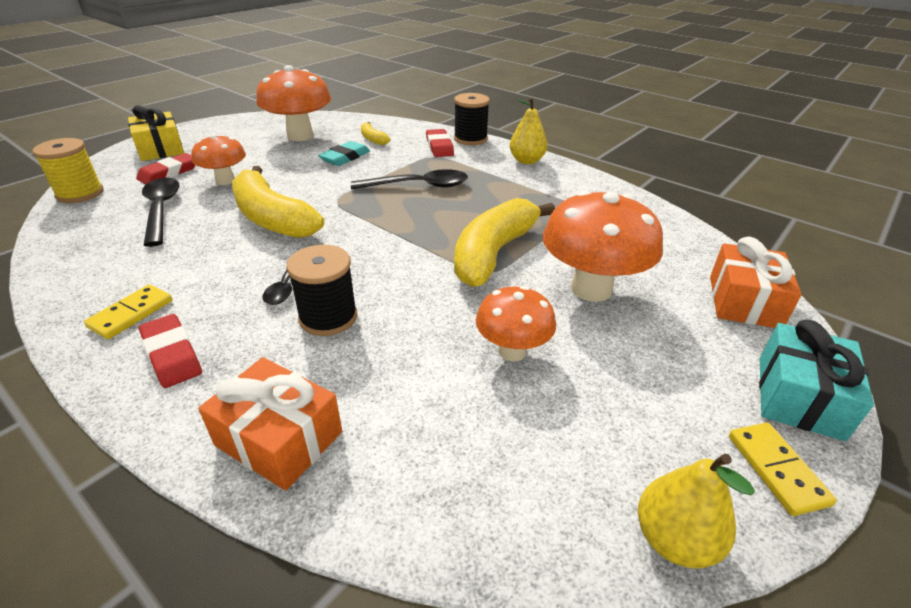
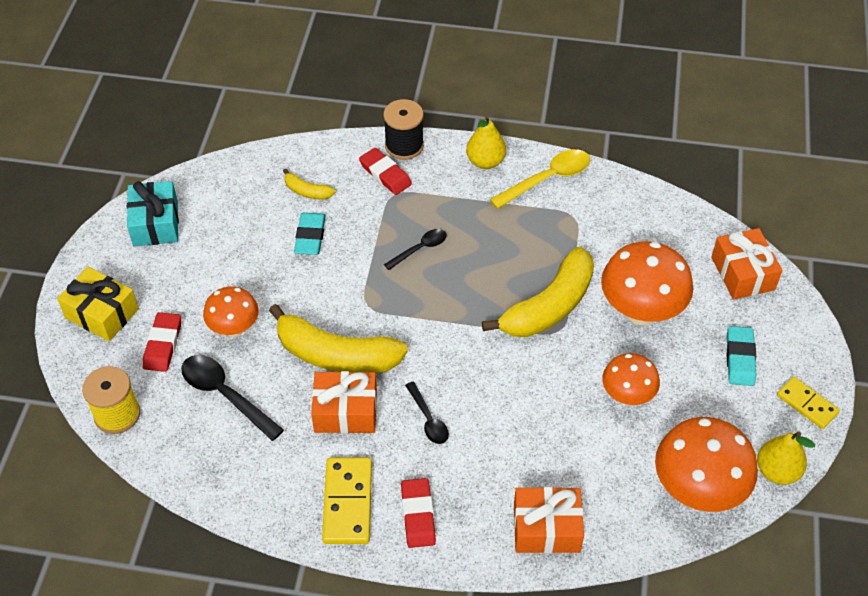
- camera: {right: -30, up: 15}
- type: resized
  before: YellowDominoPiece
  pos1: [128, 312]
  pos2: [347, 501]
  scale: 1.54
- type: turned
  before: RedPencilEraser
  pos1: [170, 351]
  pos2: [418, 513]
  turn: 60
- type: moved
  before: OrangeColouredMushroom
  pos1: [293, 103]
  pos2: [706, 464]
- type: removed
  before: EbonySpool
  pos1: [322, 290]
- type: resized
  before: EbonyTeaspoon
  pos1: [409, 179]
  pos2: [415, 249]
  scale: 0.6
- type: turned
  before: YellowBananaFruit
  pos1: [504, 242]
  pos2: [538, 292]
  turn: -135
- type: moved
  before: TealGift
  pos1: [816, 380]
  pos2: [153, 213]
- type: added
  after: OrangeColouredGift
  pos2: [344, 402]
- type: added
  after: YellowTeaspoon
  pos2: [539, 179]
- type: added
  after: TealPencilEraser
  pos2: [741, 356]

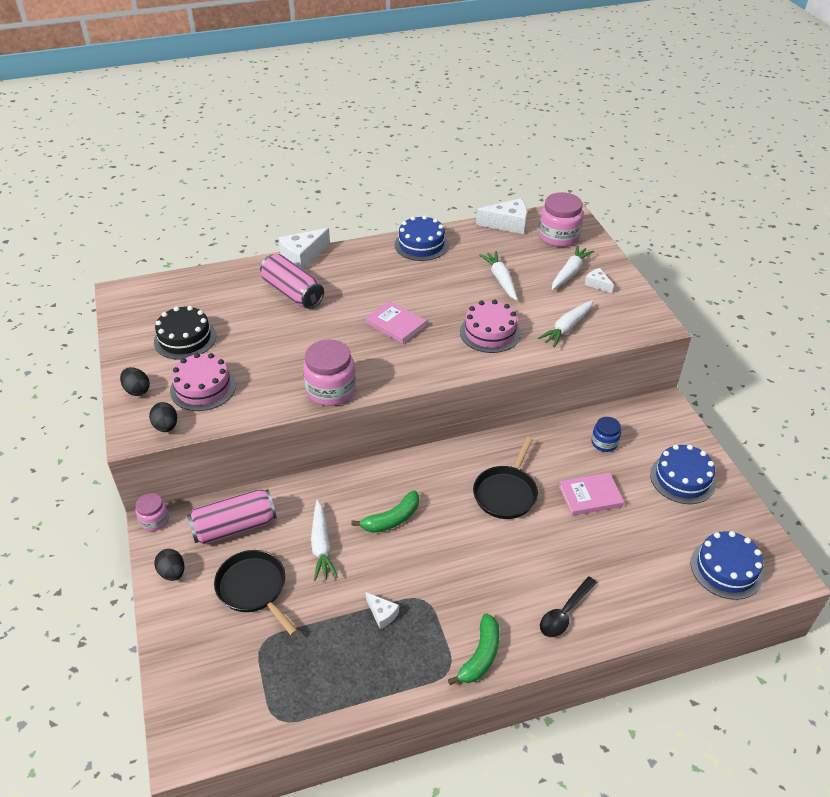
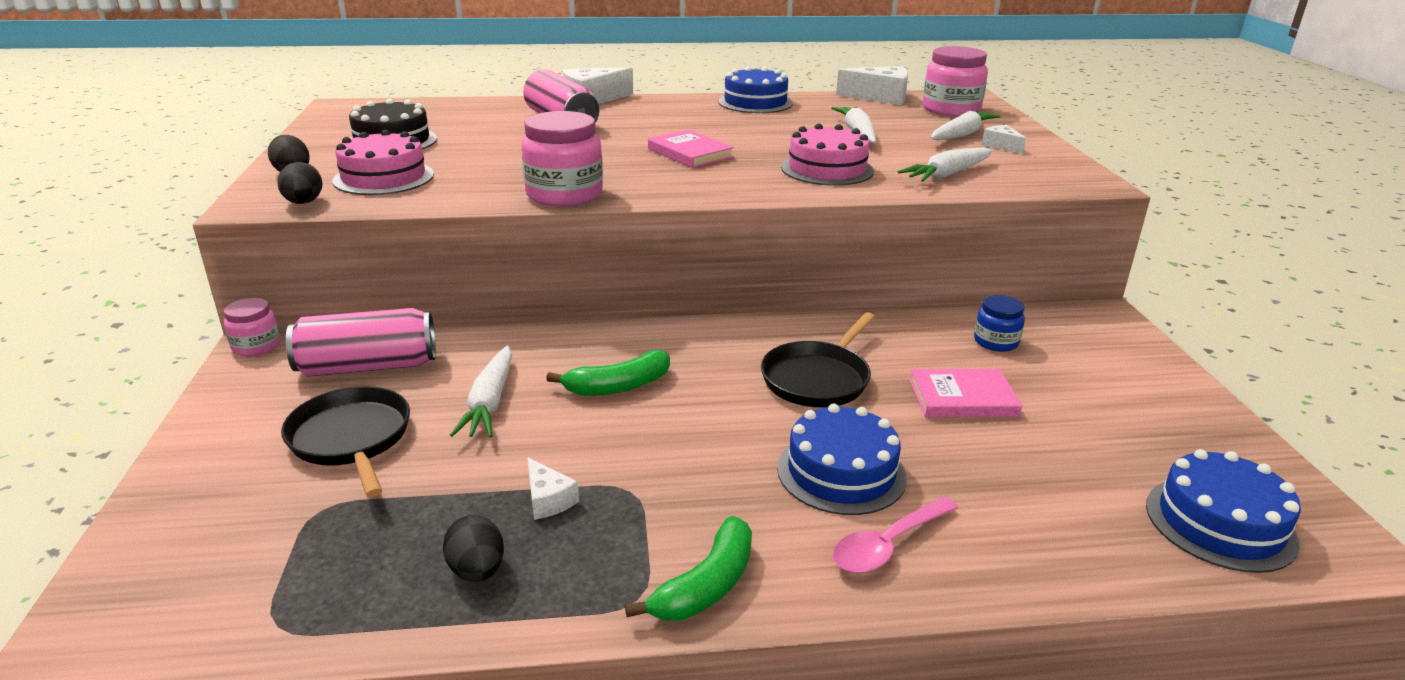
- camera: {right: 10, up: -15}
- type: moved
  before: EbonyEgg
  pos1: [169, 565]
  pos2: [473, 548]
- type: recoloured
  before: EbonyTeaspoon
  after: RosePinkTeaspoon
  pos1: [568, 607]
  pos2: [895, 534]
- type: moved
  before: BlueCake
  pos1: [683, 474]
  pos2: [842, 459]

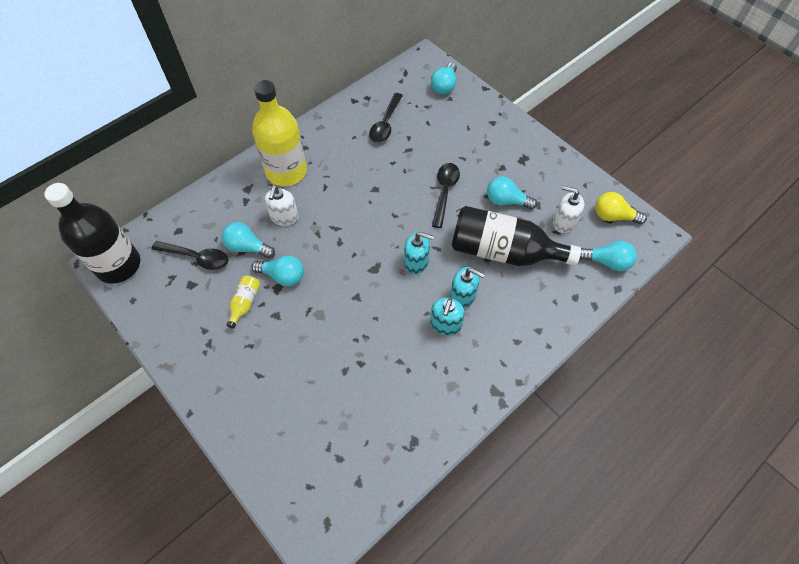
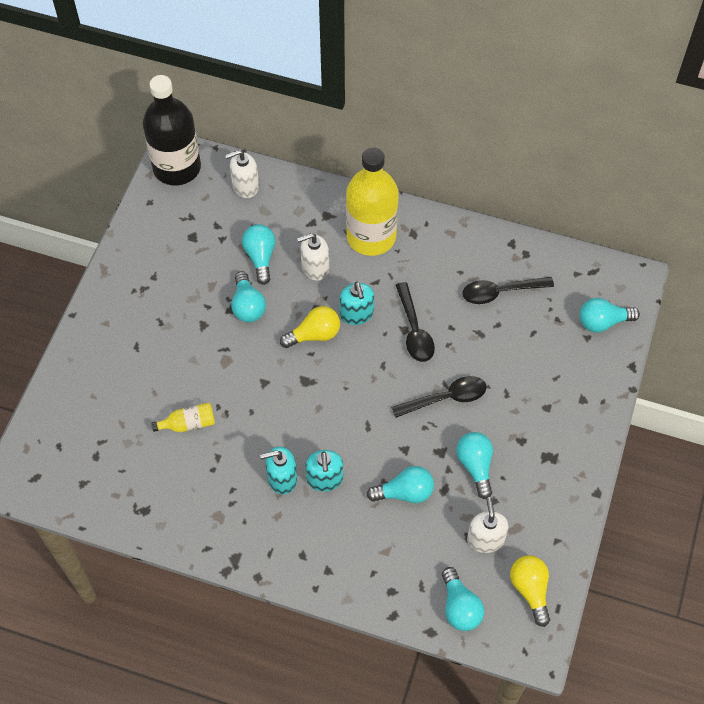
- camera: {right: 60, up: 0}
- type: moved
  before: EbonyTeaspoon
  pos1: [190, 255]
  pos2: [415, 322]
- type: moved
  before: YellowFlask
  pos1: [243, 302]
  pos2: [183, 417]
- type: moved
  before: TealPumpBottle
  pos1: [419, 253]
  pos2: [356, 303]
- type: replaced
  before: EbonyFlask
  after: TealLightBulb
  pos1: [516, 236]
  pos2: [400, 484]
- type: added
  after: PureWhitePumpBottle
  pos2: [242, 174]
- type: added
  after: YellowLightBulb
  pos2: [310, 327]

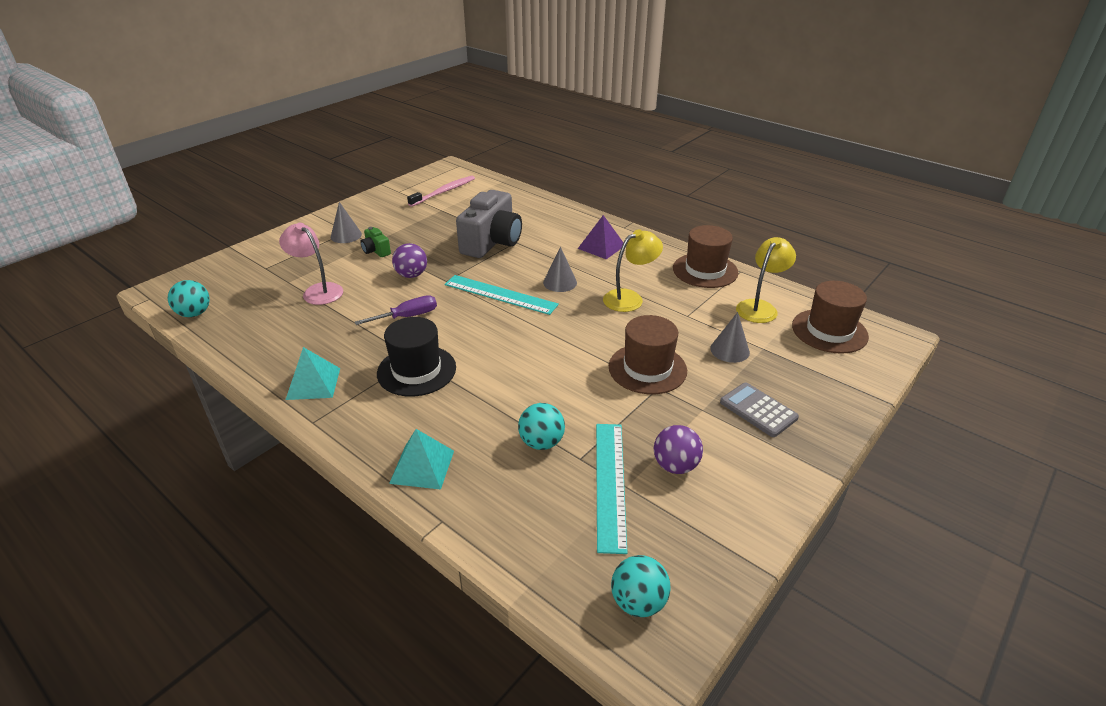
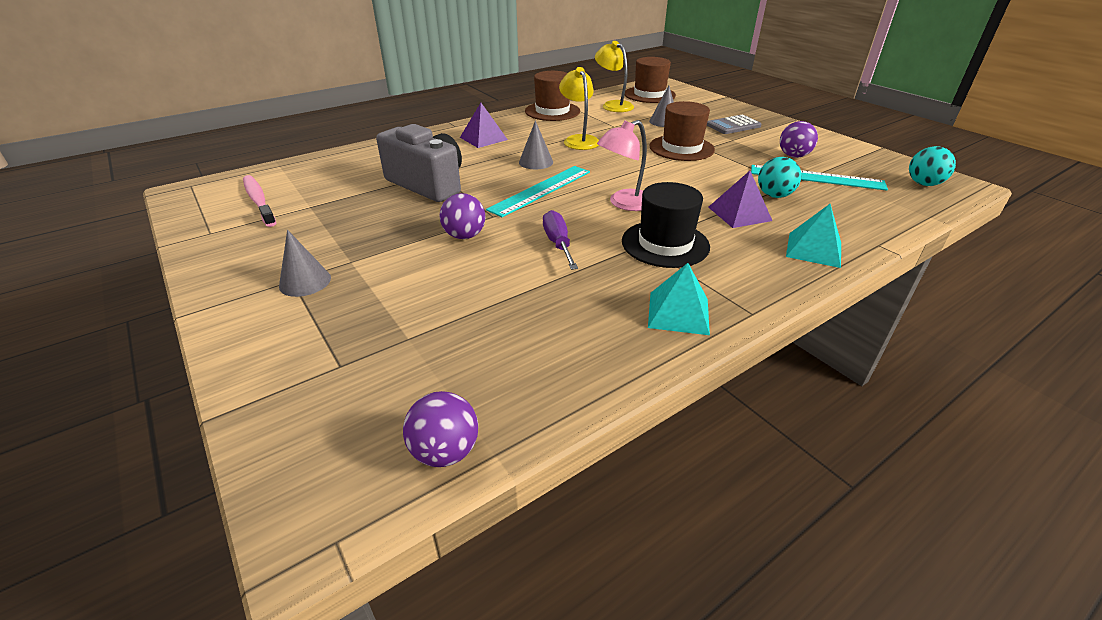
- camera: {right: -75, up: 0}
- type: recoloured
  before: TealSphere
  after: VioletSphere
  pos1: [189, 298]
  pos2: [440, 429]
- type: moved
  before: RosePinkReadingLamp
  pos1: [311, 264]
  pos2: [622, 165]
- type: removed
  before: LeafGreenPhotoCamera
  pos1: [375, 242]
- type: added
  after: VioletPyramid
  pos2: [740, 199]

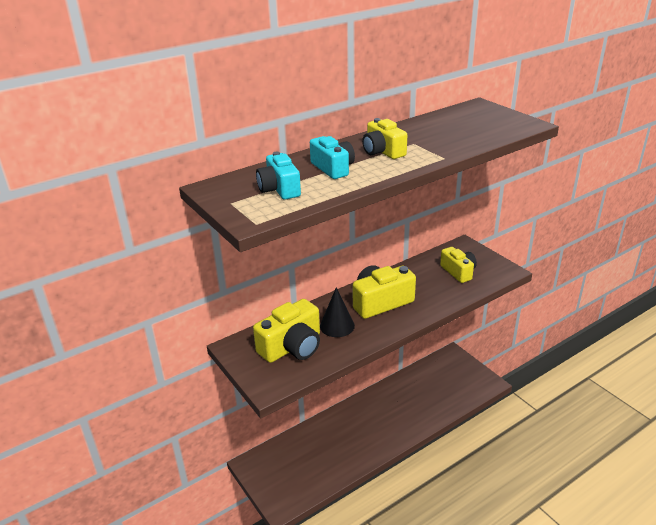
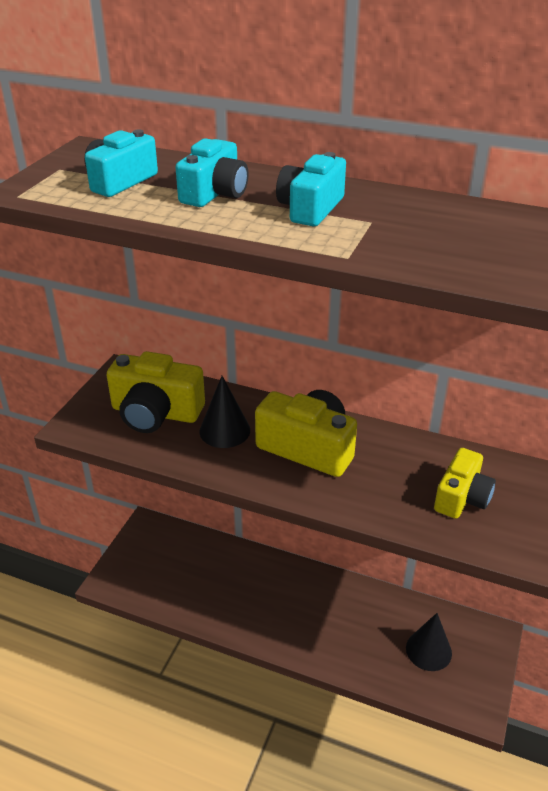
- camera: {right: 55, up: 5}
- type: recoloured
  before: YellowPhotoCamera
  after: TealPhotoCamera
  pos1: [384, 138]
  pos2: [311, 189]
- type: added
  after: EbonySolidCone
  pos2: [429, 642]

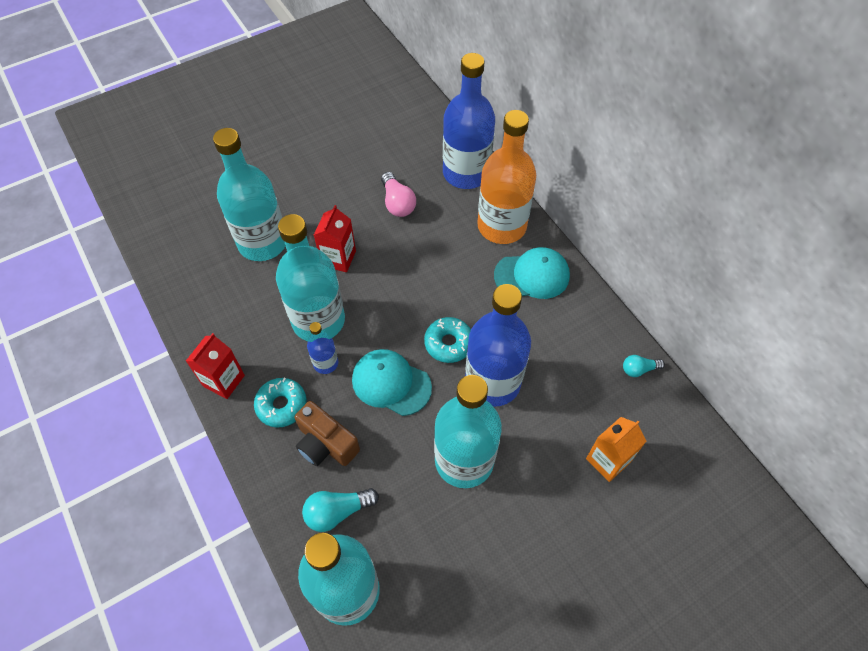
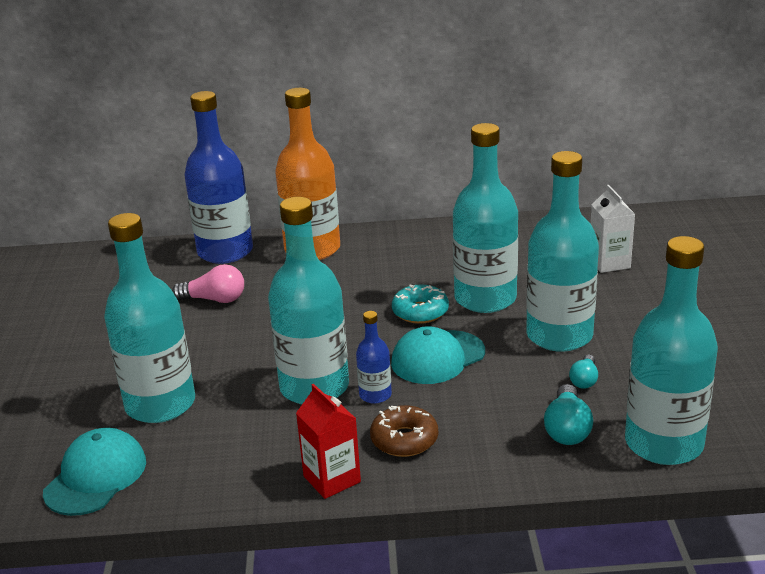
- camera: {right: -60, up: -30}
- type: recoloured
  before: TealDonut
  after: RussetDonut
  pos1: [280, 402]
  pos2: [404, 431]
- type: removed
  before: RussetPhotoCamera
  pos1: [327, 433]
- type: removed
  before: RedCarton
  pos1: [335, 238]
- type: recoloured
  before: BlueFlask
  after: TealFlask
  pos1: [498, 345]
  pos2: [485, 218]
- type: moved
  before: TealPeakedCap
  pos1: [532, 273]
  pos2: [94, 472]
- type: recoloured
  before: OrangeColouredCarton
  after: PureWhiteCarton
  pos1: [616, 449]
  pos2: [613, 229]
- type: moved
  before: TealLightBulb
  pos1: [644, 366]
  pos2: [583, 372]

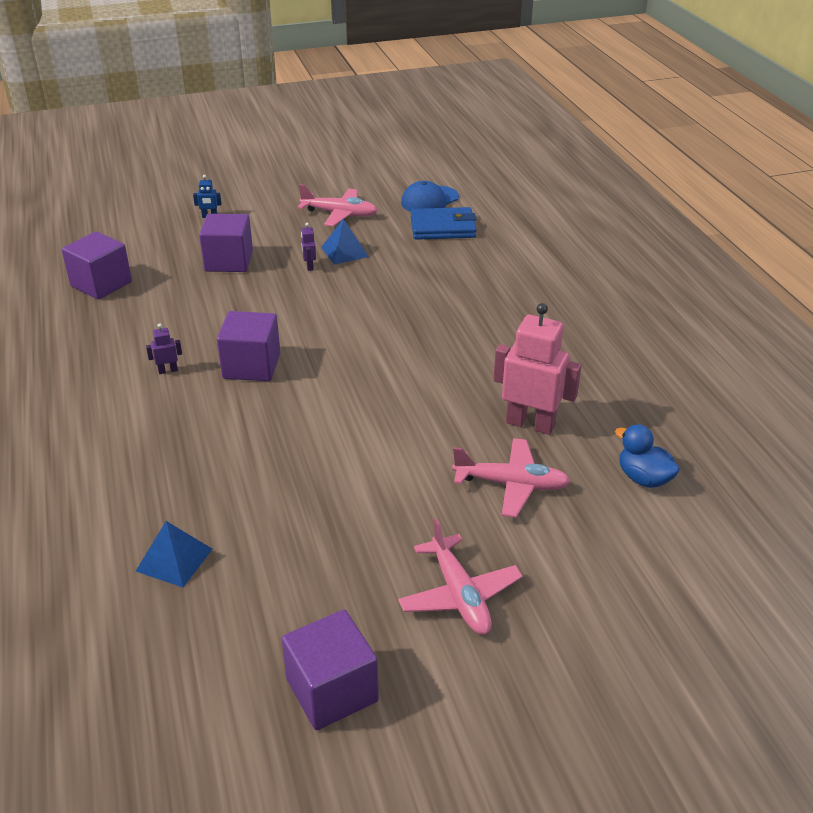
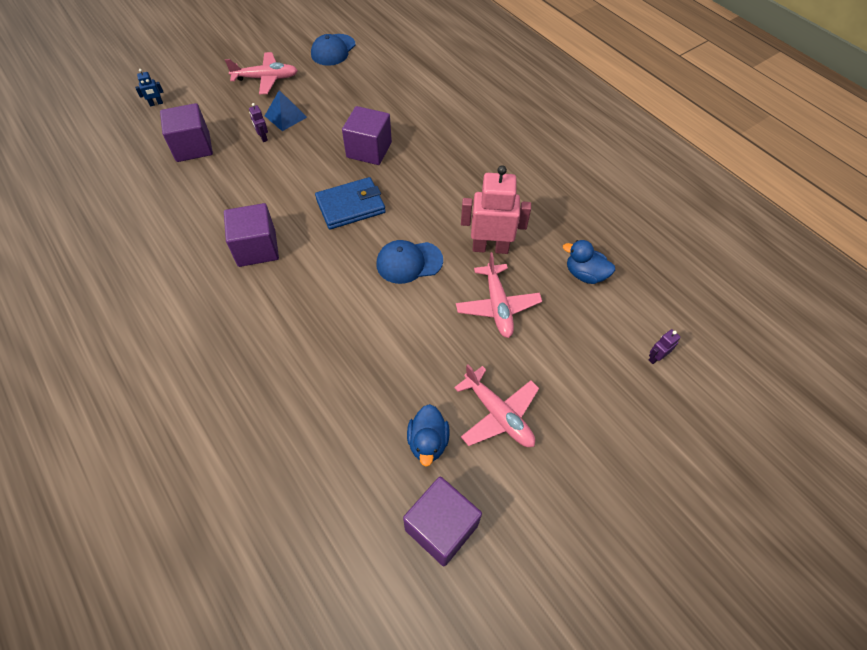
- camera: {right: -20, up: 20}
- type: moved
  before: VioletCube
  pos1: [97, 265]
  pos2: [367, 135]
- type: removed
  before: BluePyramid
  pos1: [174, 554]
- type: moved
  before: VioletRobotFigure
  pos1: [164, 348]
  pos2: [665, 346]
- type: moved
  before: BlueCardWallet
  pos1: [444, 223]
  pos2: [350, 203]
- type: turned
  before: RosePinkToyPlane
  pos1: [511, 477]
  pos2: [499, 295]
  turn: 90
- type: added
  after: BluePeakedCap
  pos2: [409, 262]
- type: added
  after: BlueToyDuck
  pos2: [428, 435]

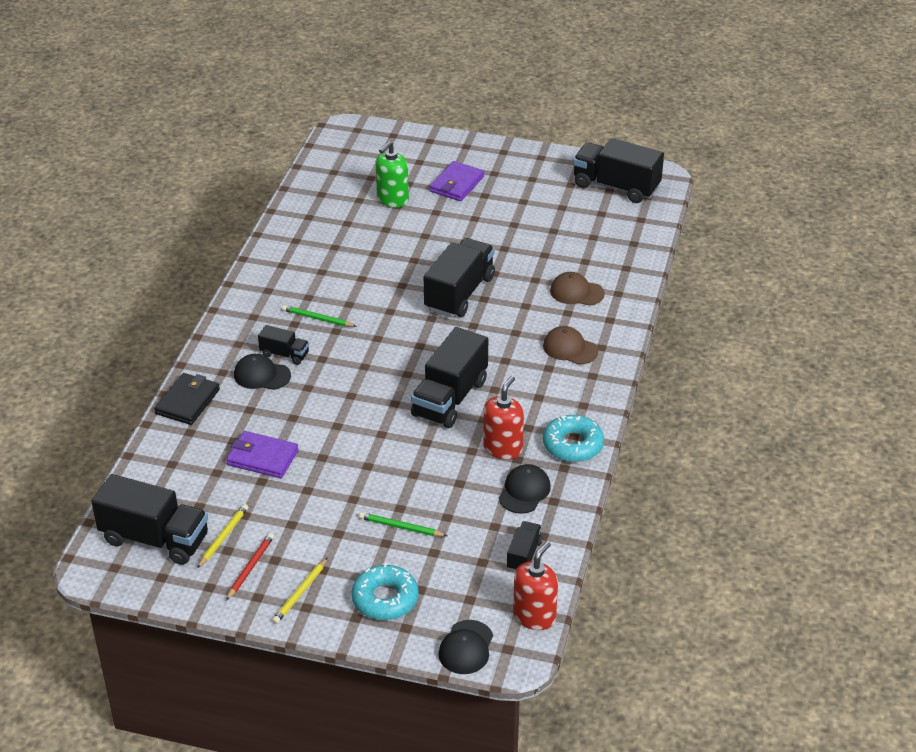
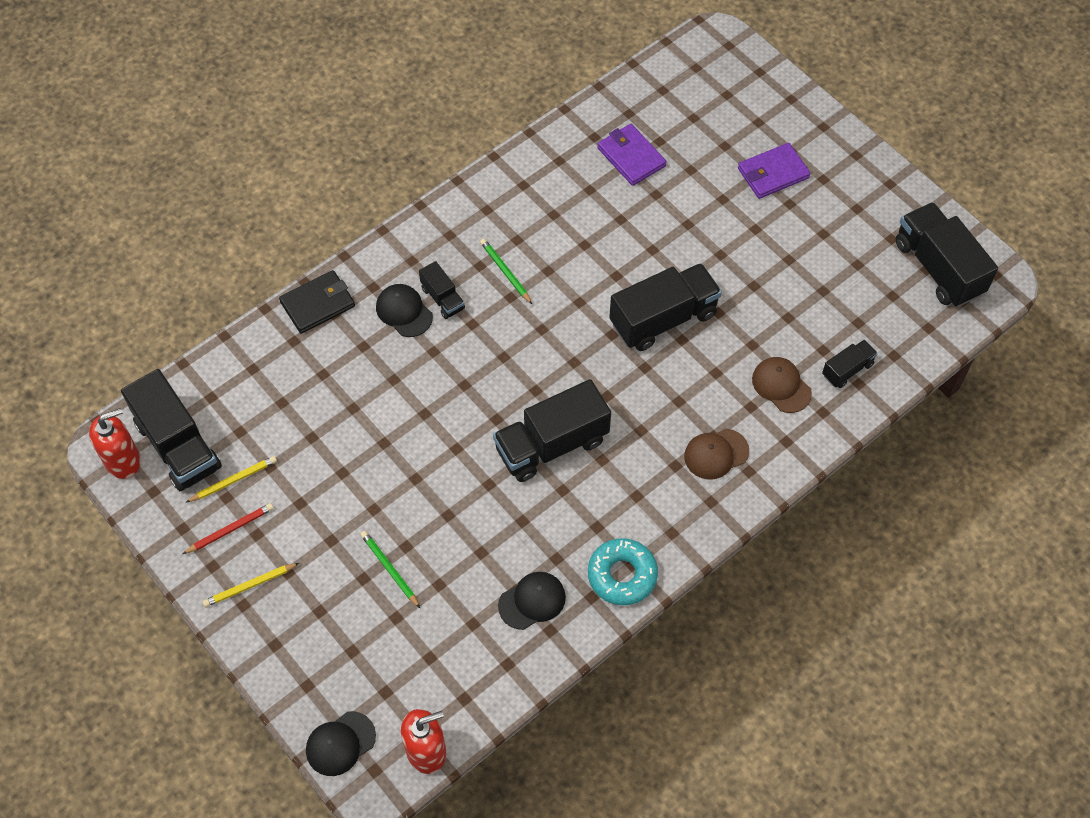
- camera: {right: 35, up: 20}
- type: moved
  before: VioletCardWallet
  pos1: [262, 454]
  pos2: [631, 155]
- type: removed
  before: TealDonut
  pos1: [385, 591]
- type: removed
  before: LeafGreenPumpBottle
  pos1: [392, 174]
- type: moved
  before: RedPumpBottle
  pos1: [503, 417]
  pos2: [115, 443]
- type: moved
  before: EbonyLorry
  pos1: [524, 546]
  pos2: [850, 364]
- type: turned
  before: RussetPeakedCap
  pos1: [570, 345]
  pos2: [716, 454]
  turn: -90

